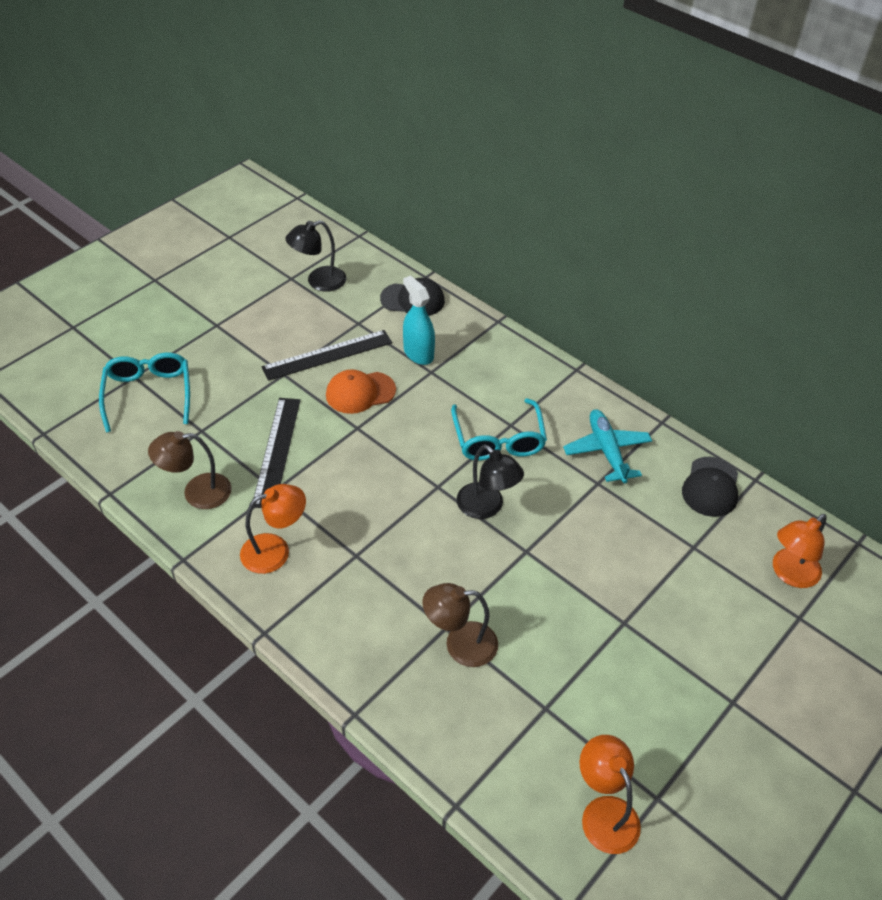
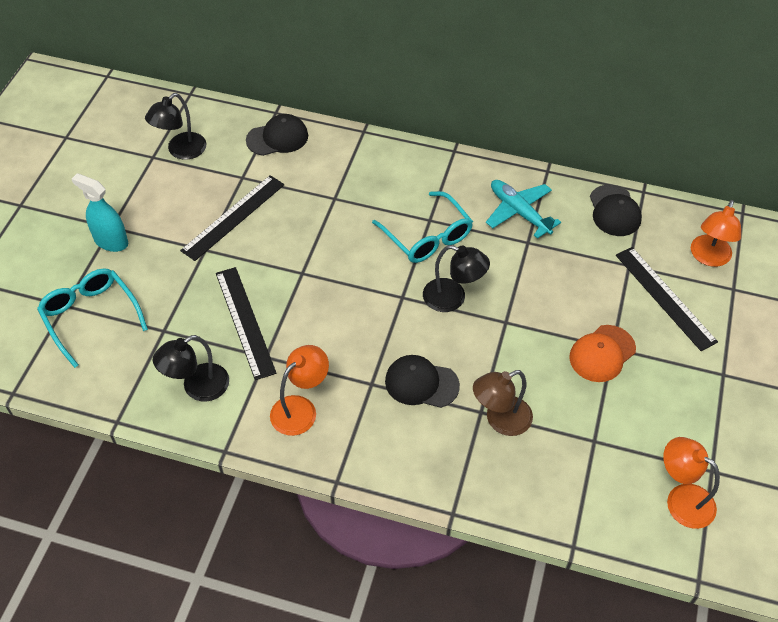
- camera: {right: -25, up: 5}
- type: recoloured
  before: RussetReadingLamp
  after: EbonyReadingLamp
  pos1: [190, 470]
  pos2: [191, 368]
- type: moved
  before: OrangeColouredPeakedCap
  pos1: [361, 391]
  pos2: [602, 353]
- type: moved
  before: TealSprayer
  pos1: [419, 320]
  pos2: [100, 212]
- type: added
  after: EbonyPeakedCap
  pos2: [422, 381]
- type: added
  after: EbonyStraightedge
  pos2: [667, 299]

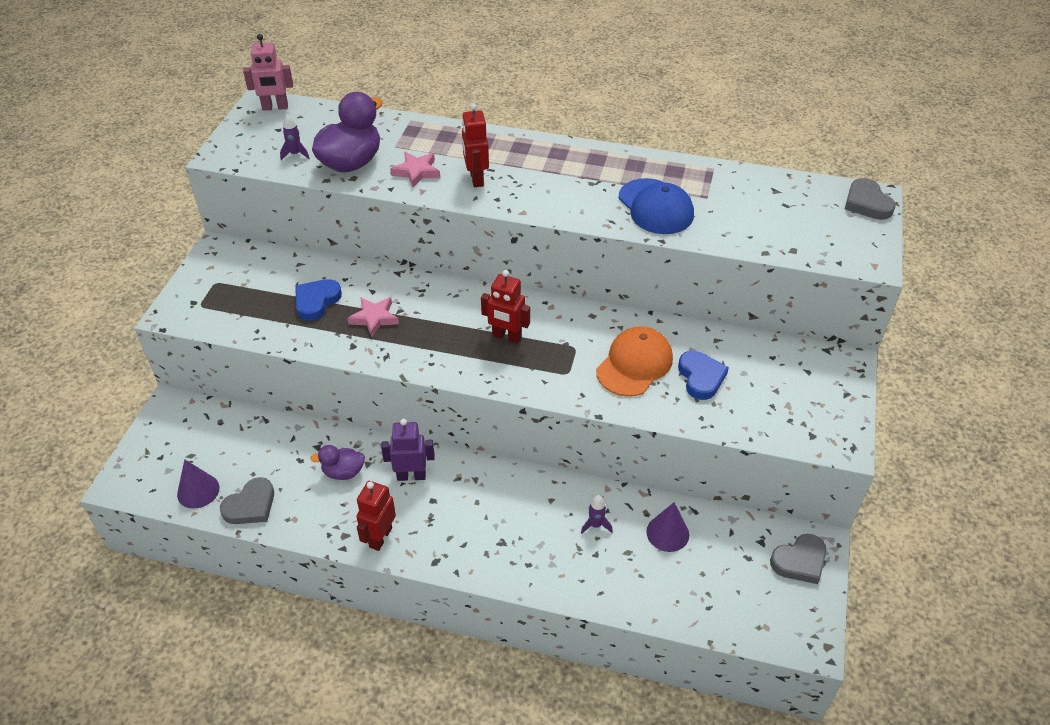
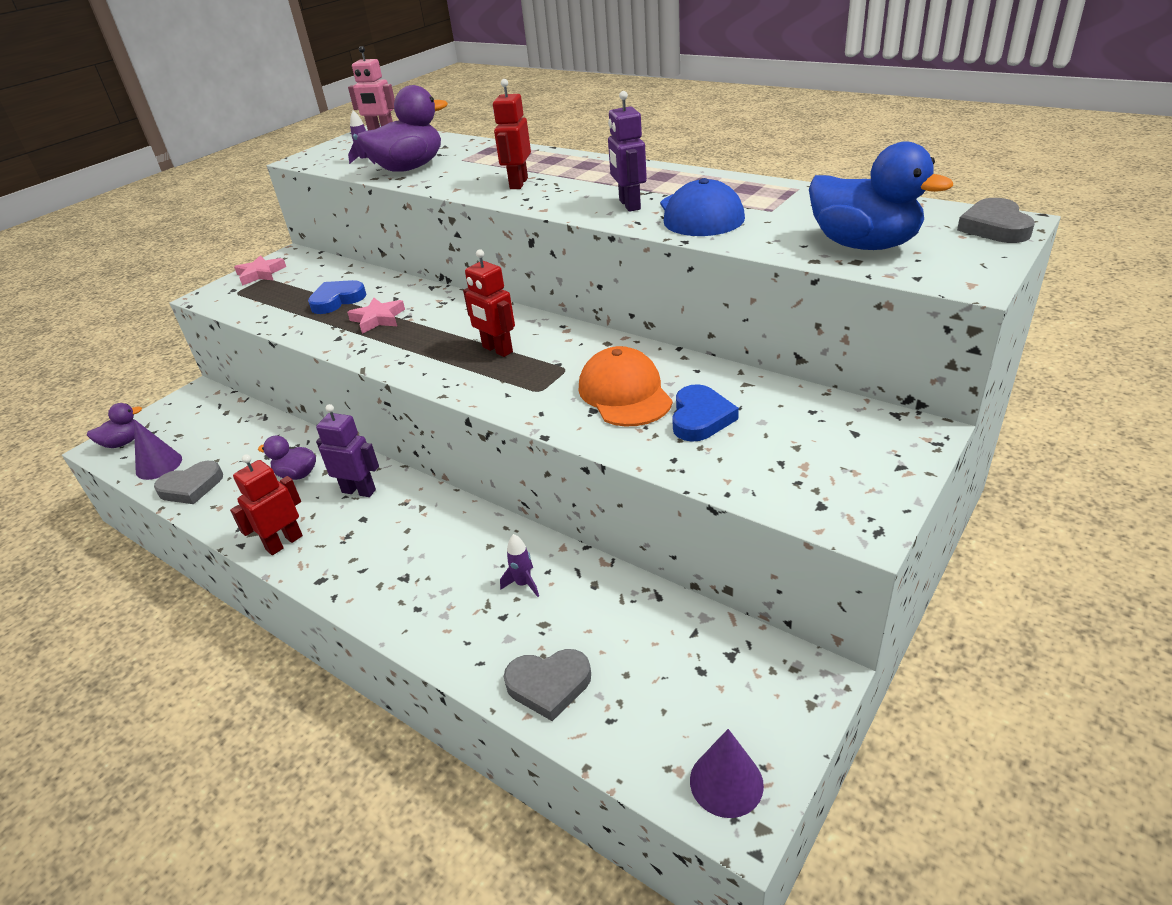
- camera: {right: 25, up: -10}
- type: moved
  before: RosePinkFivePointedStar
  pos1: [415, 170]
  pos2: [260, 270]
- type: turned
  before: OrangeColouredPeakedCap
  pos1: [634, 361]
  pos2: [626, 386]
  turn: -75
- type: moved
  before: VioletSolidCone
  pos1: [667, 527]
  pos2: [727, 773]
- type: moved
  before: AshGreyLoveHeart
  pos1: [798, 559]
  pos2: [547, 685]
- type: added
  after: VioletToyDuck
  pos2: [114, 425]
- type: added
  after: VioletRobotFigure
  pos2: [627, 151]
- type: added
  after: BlueToyDuck
  pos2: [881, 195]

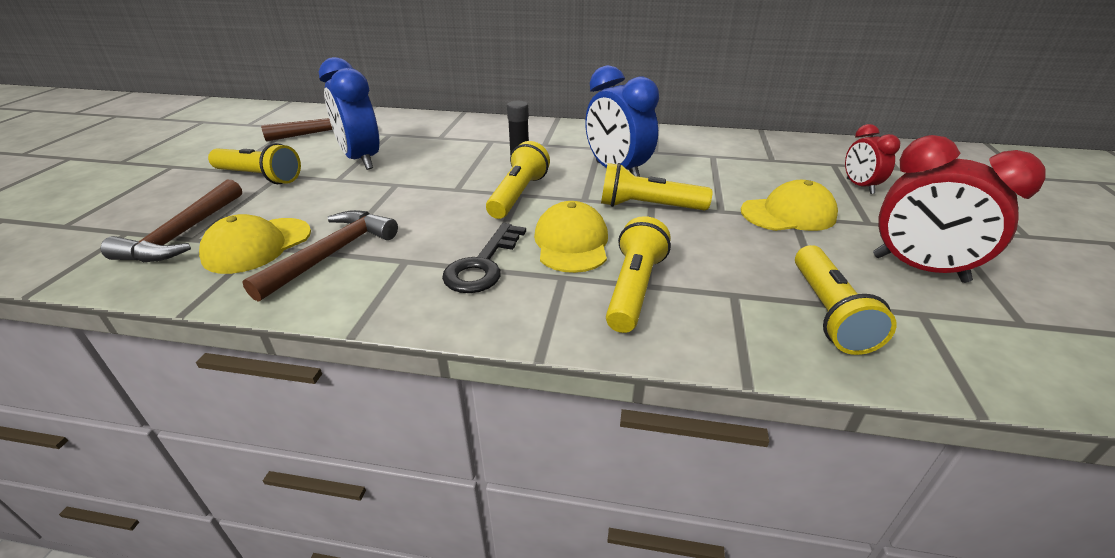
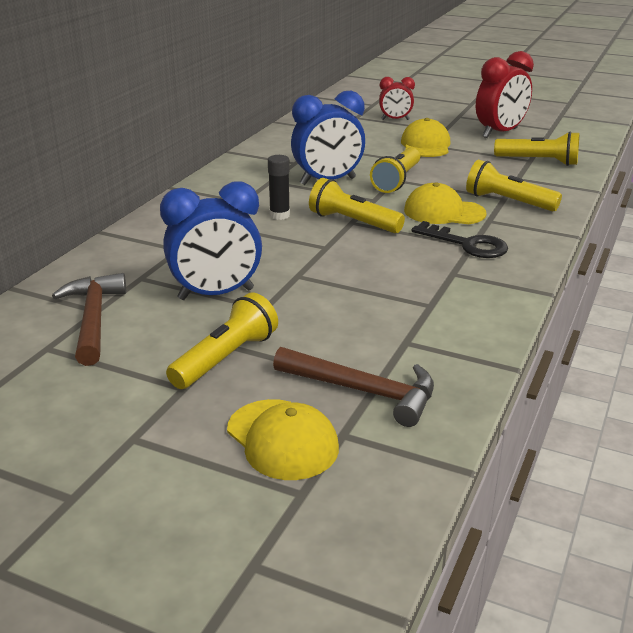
- camera: {right: -75, up: -5}
- type: moved
  before: YellowPeakedCap
  pos1: [255, 244]
  pos2: [283, 439]
- type: removed
  before: RussetHammer
  pos1: [320, 256]

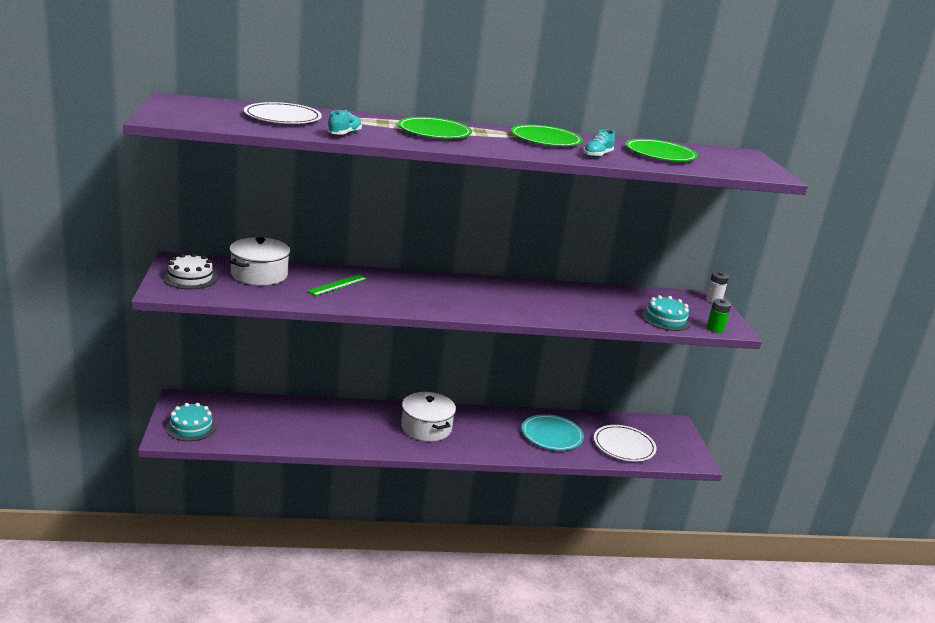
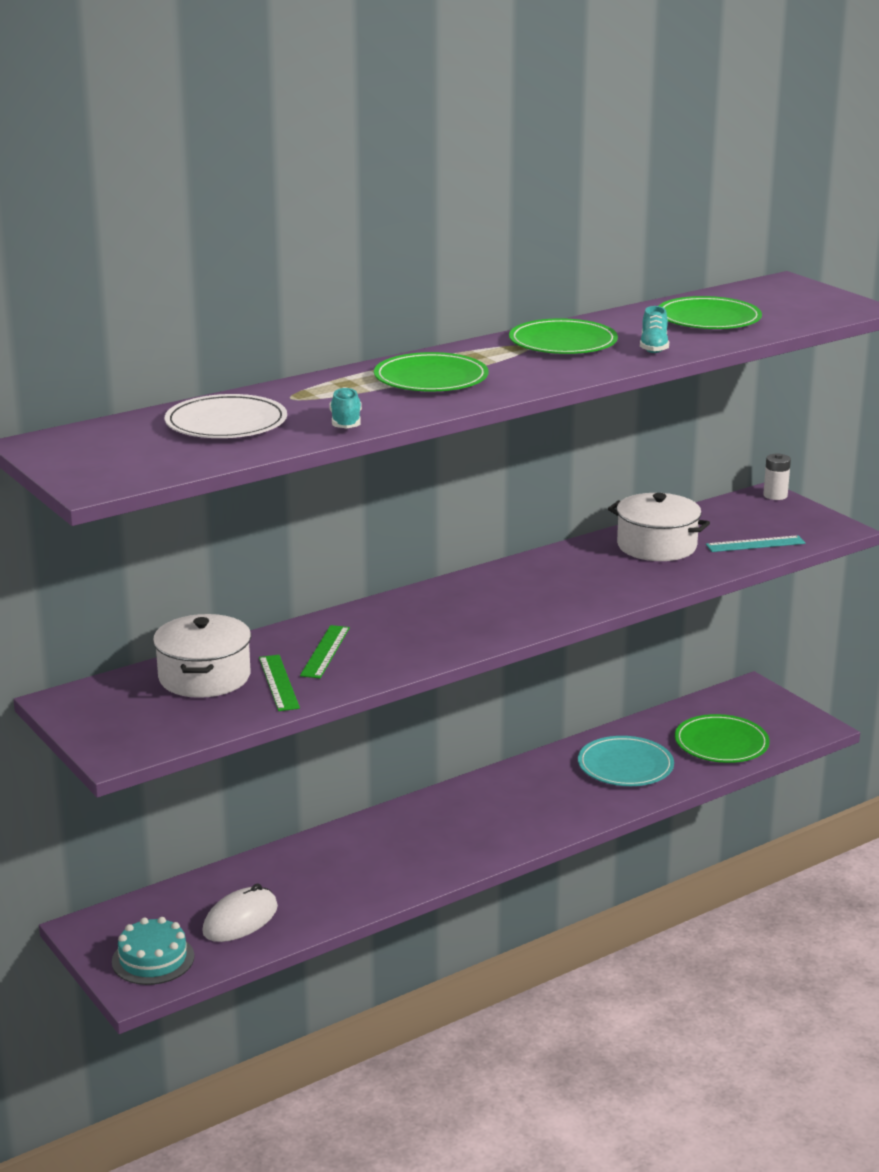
- camera: {right: -25, up: 0}
- type: removed
  before: PureWhiteCake
  pos1: [190, 271]
- type: moved
  before: PureWhitePot
  pos1: [428, 416]
  pos2: [659, 527]
- type: recoloured
  before: PureWhiteDinnerPlate
  after: LeafGreenDinnerPlate
  pos1: [625, 443]
  pos2: [722, 738]
- type: replaced
  before: TealCake
  after: TealStraightedge
  pos1: [666, 313]
  pos2: [755, 543]
- type: removed
  before: LeafGreenPowerCell
  pos1: [719, 316]
- type: added
  after: PureWhiteComputerMouse
  pos2: [240, 912]
- type: added
  after: LeafGreenStraightedge
  pos2: [279, 683]

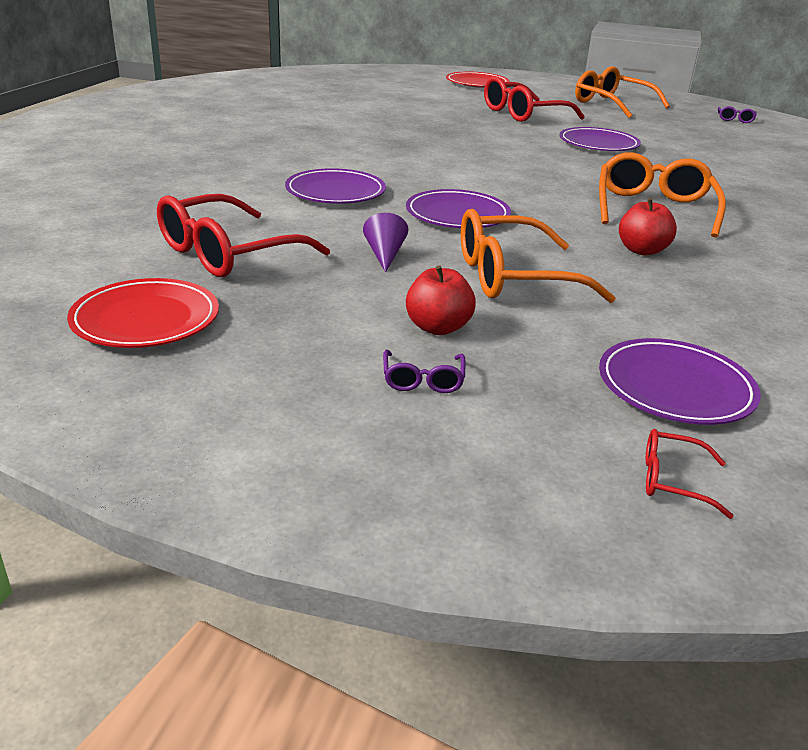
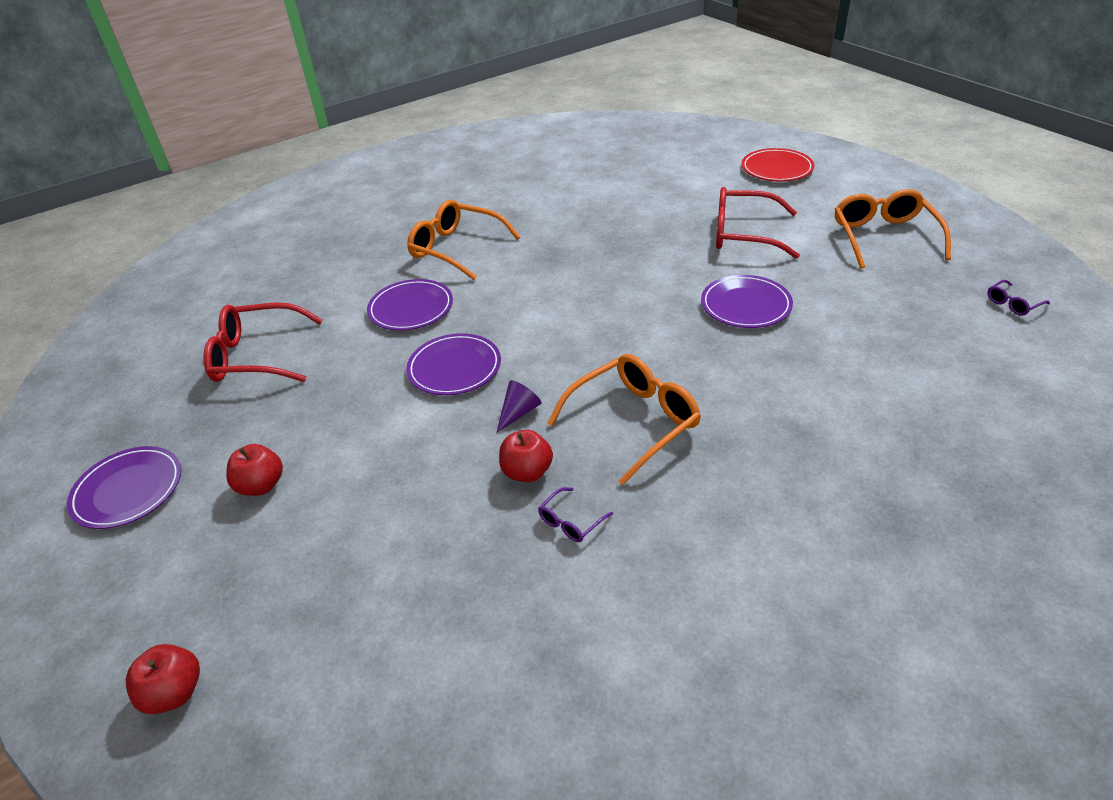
- camera: {right: 45, up: 10}
- type: removed
  before: RedDinnerPlate
  pos1: [143, 313]
- type: moved
  before: VioletSolidCone
  pos1: [385, 243]
  pos2: [519, 406]
- type: moved
  before: VioletGlasses
  pos1: [424, 371]
  pos2: [575, 514]
- type: moved
  before: OrangeColouredGlasses
  pos1: [538, 256]
  pos2: [463, 240]
- type: moved
  before: VioletDinnerPlate
  pos1: [680, 381]
  pos2: [124, 487]
- type: replaced
  before: RedGlasses
  after: RedApple
  pos1: [690, 474]
  pos2: [163, 679]

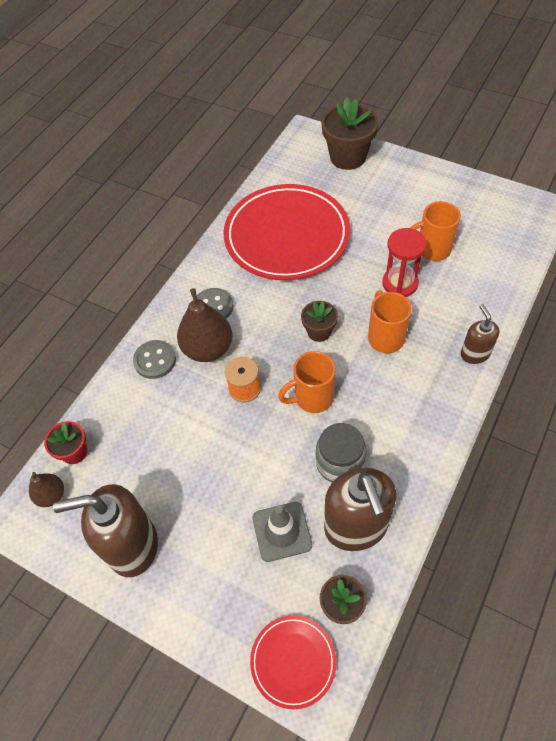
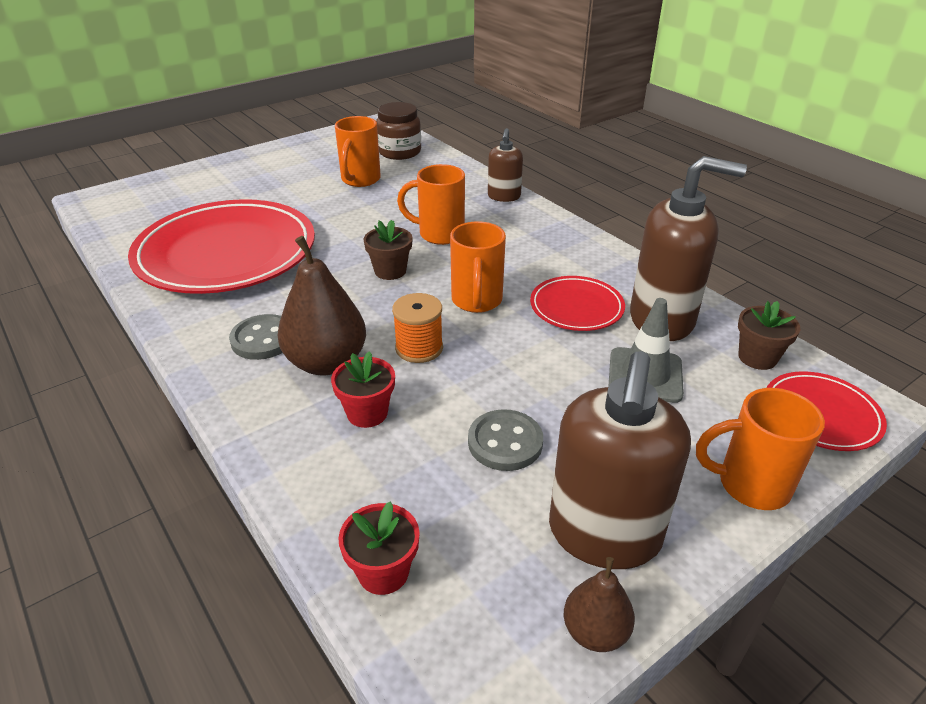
- camera: {right: -70, up: -20}
- type: moved
  before: RussetPear
  pos1: [46, 489]
  pos2: [599, 604]
- type: moved
  before: AshGreySewingButton
  pos1: [154, 359]
  pos2: [505, 440]
- type: replaced
  before: AshGreyJamJar
  after: RedDinnerPlate
  pos1: [341, 453]
  pos2: [577, 303]
- type: removed
  before: RussetFlowerPot
  pos1: [350, 133]
- type: removed
  before: RedSandglass
  pos1: [404, 262]
- type: turned
  before: RussetPumpBottle
  pos1: [480, 334]
  pos2: [505, 165]
  turn: -90
- type: added
  after: RedFlowerPot
  pos2: [363, 389]
- type: added
  after: RussetJamJar
  pos2: [398, 131]
- type: added
  after: OrangeColouredCoffeeMug
  pos2: [760, 449]

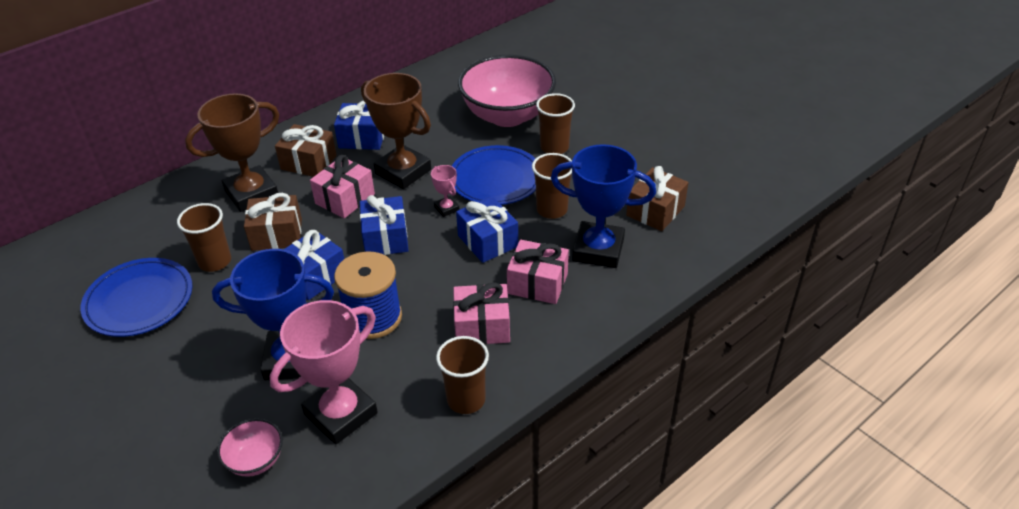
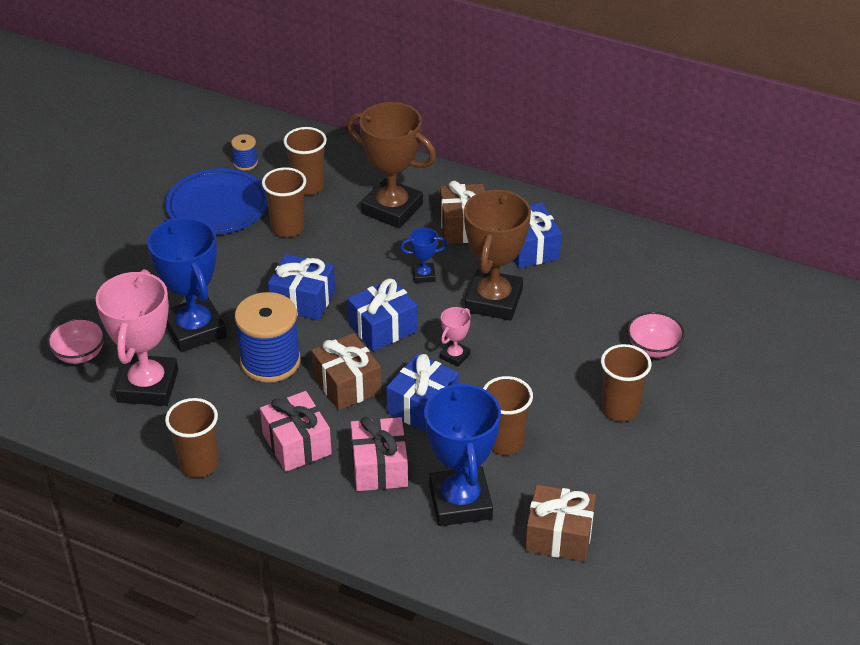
- camera: {right: 65, up: 0}
- type: moved
  before: RussetGift
  pos1: [273, 222]
  pos2: [346, 371]
- type: turned
  before: RosePinkTrophy
  pos1: [324, 372]
  pos2: [137, 337]
  turn: 75
- type: replaced
  before: RosePinkGift
  after: BlueTrophy
  pos1: [342, 186]
  pos2: [424, 255]
- type: removed
  before: BlueDinnerPlate
  pos1: [494, 175]
- type: resized
  before: RosePinkBowl
  pos1: [507, 91]
  pos2: [656, 335]
  scale: 0.45
- type: added
  after: BlueSpool
  pos2: [244, 152]
- type: added
  after: RussetTumbler
  pos2: [305, 161]

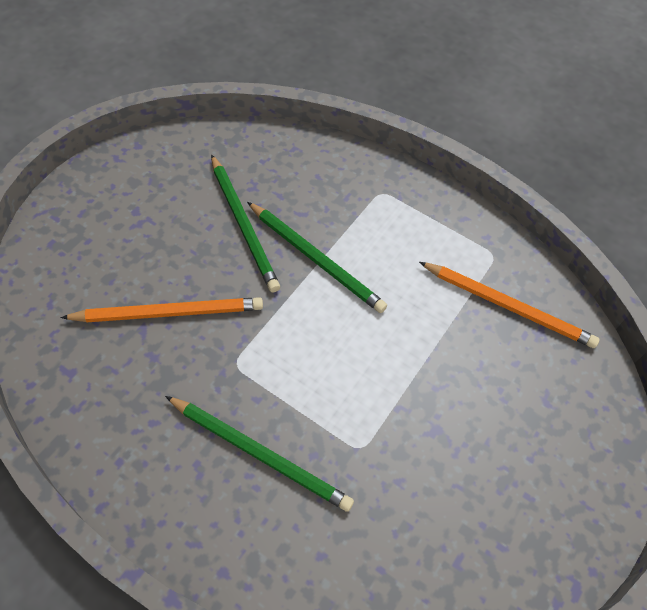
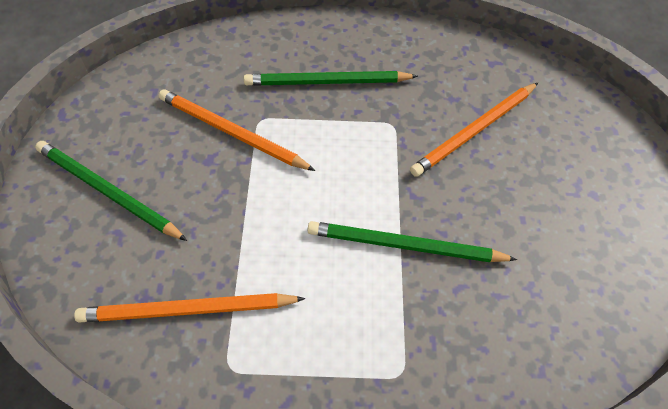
- camera: {right: 150, up: 0}
- type: moved
  before: LeafGreenPencil
  pos1: [245, 223]
  pos2: [111, 191]
- type: added
  after: OrangeColouredPencil
  pos2: [237, 130]

